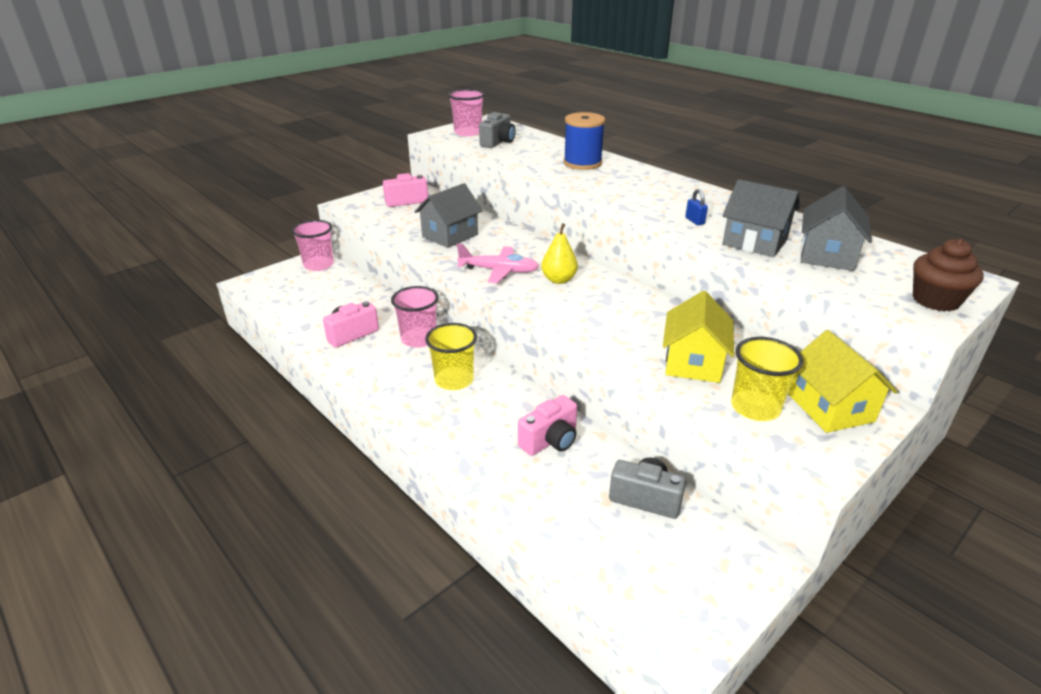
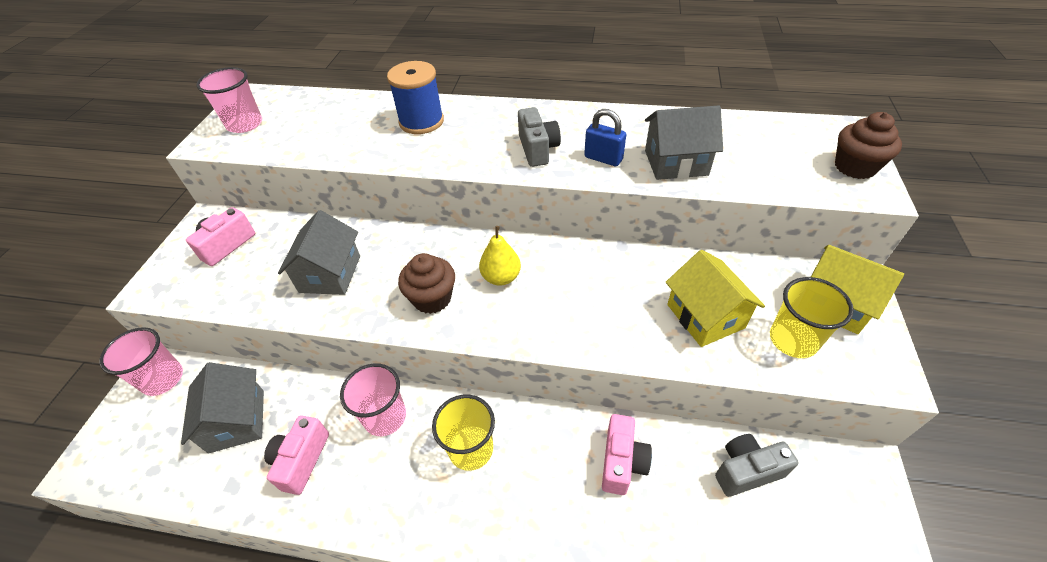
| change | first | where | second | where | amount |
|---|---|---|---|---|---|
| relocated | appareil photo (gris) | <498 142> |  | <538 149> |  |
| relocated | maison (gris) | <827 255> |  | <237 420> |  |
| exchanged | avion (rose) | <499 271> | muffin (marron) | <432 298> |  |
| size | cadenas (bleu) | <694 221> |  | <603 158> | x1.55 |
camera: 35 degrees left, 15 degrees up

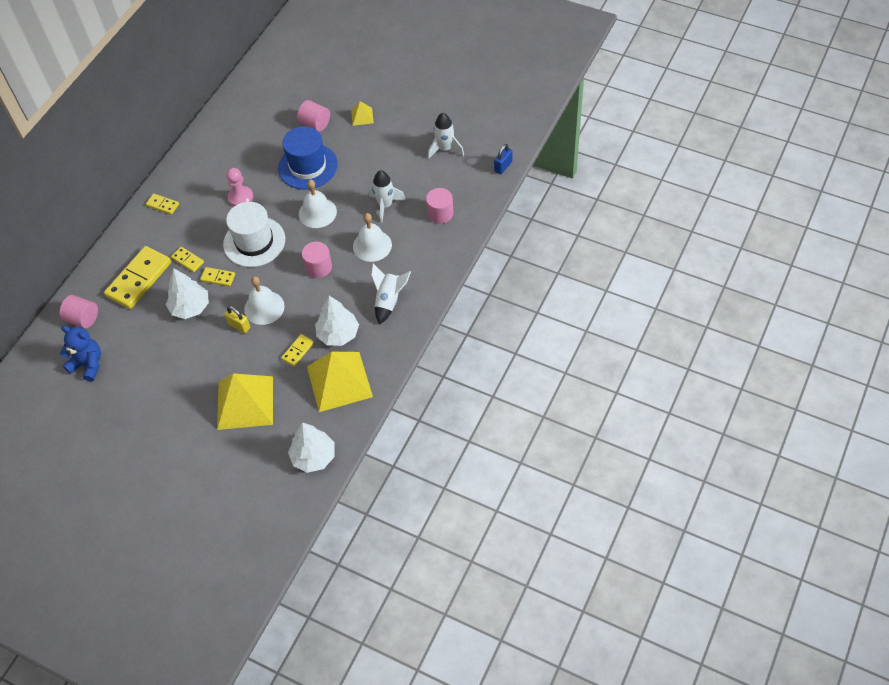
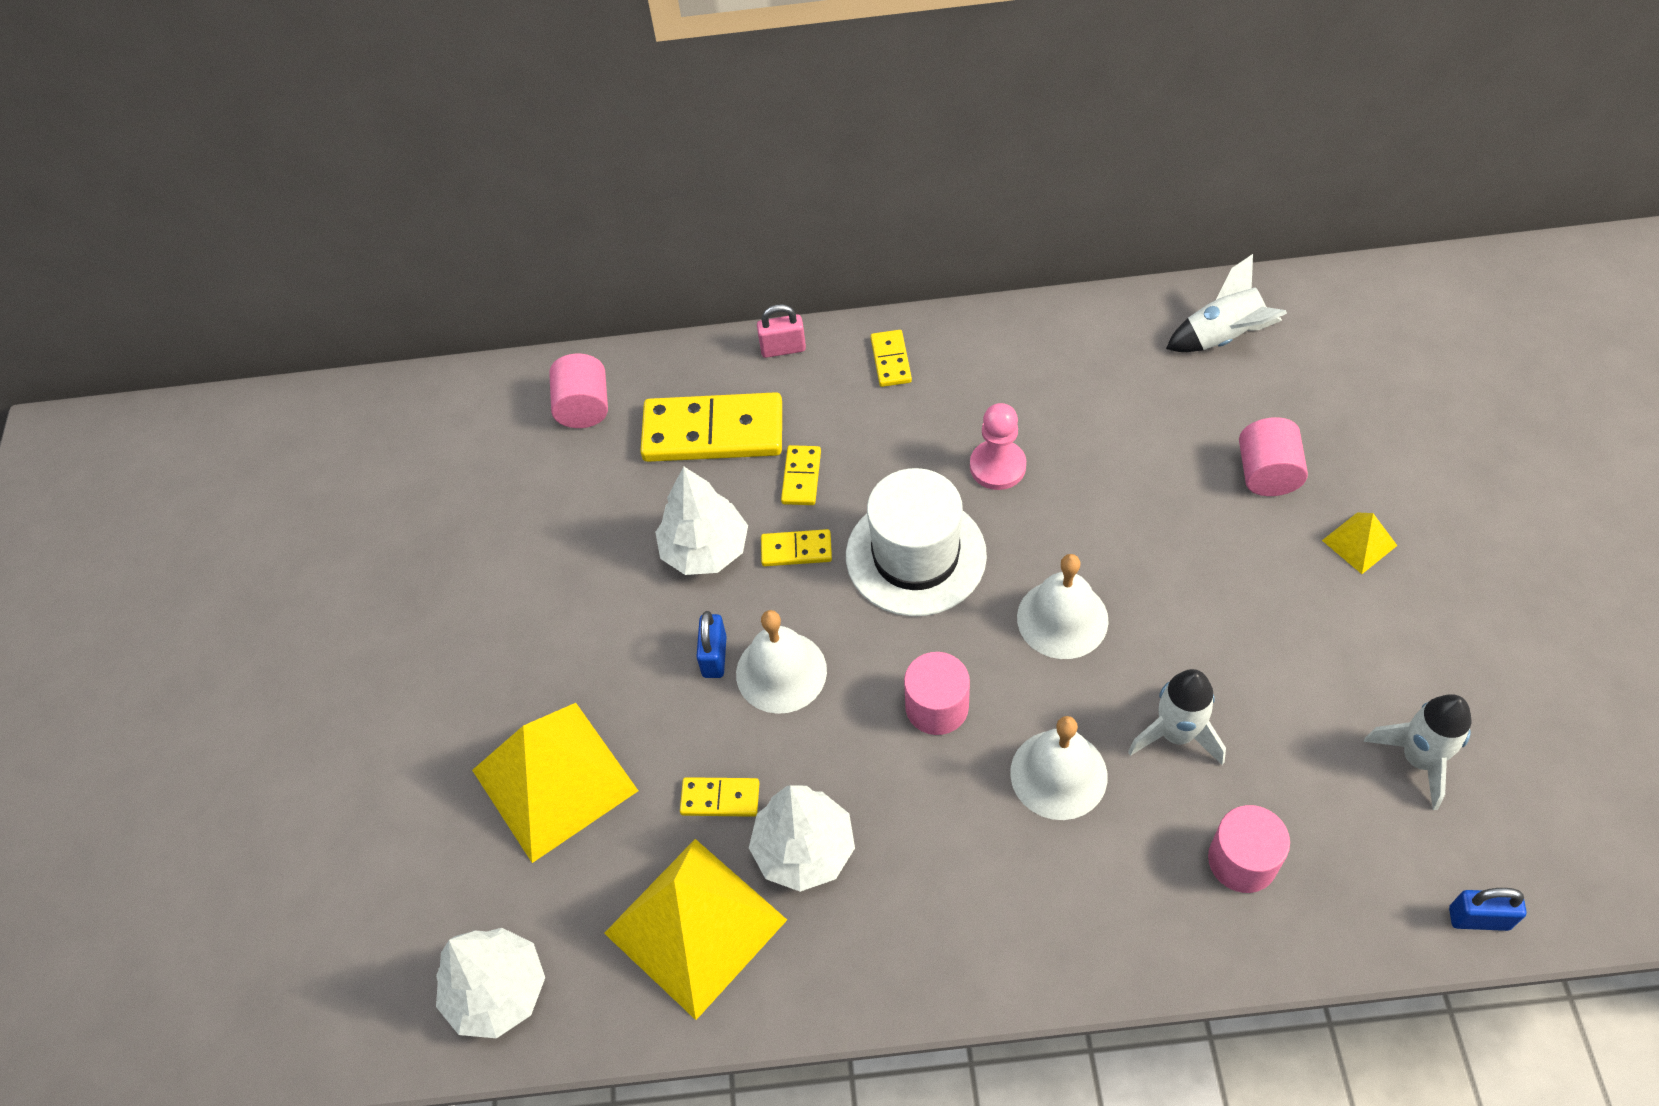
| change | first | where | second | where | amount |
|---|---|---|---|---|---|
| missing | ours en peluche (bleu) | <88 364> |  |  |  |
| missing | chapeau (bleu) | <308 166> |  |  |  |
| appeared |  |  | cadenas (rose) | <783 348> |  |
| relocated | fusée (blanc) | <389 301> |  | <1223 337> |  |
| colour | cadenas (jaune) | <239 326> | cadenas (bleu) | <714 656> |  |
| spun | domino (jaune) | <218 278> |  | <796 550> | 75 degrees counterclockwise |
camera: 60 degrees right, 0 degrees up

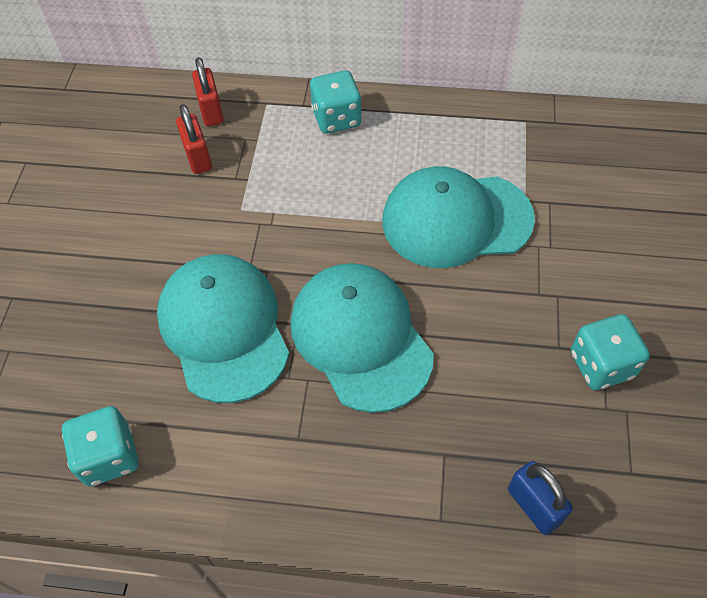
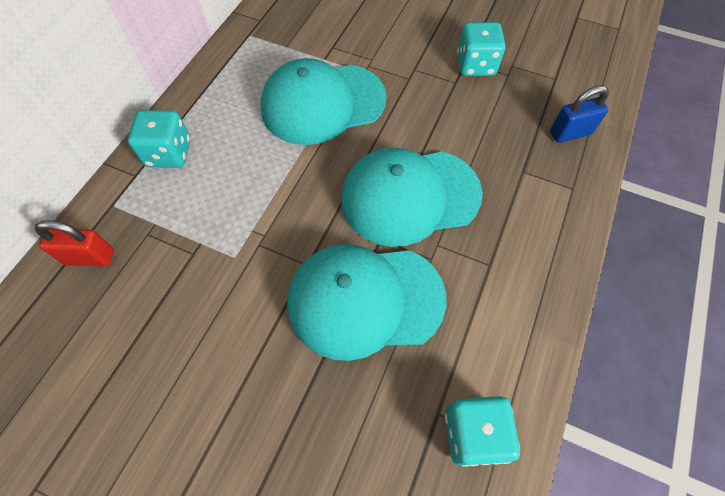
| change | first | where | second | where | amount |
|---|---|---|---|---|---|
| missing | cadenas (rouge) | <198 157> |  |  |  |
| spun | casquette (turquoise) | <456 220> |  | <323 104> | 60 degrees clockwise |
camera: 75 degrees left, 5 degrees up

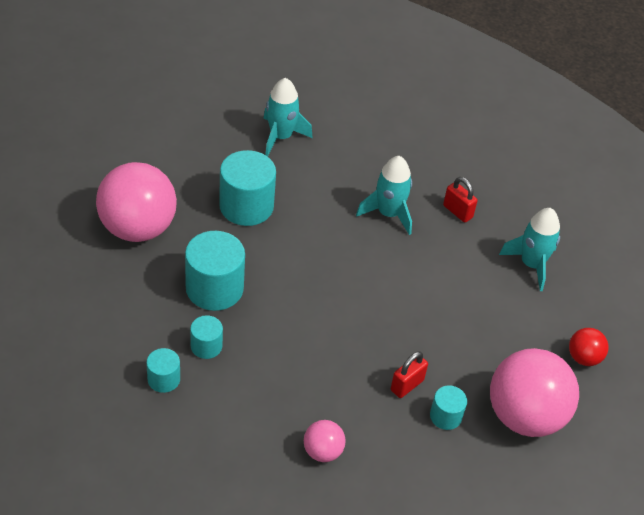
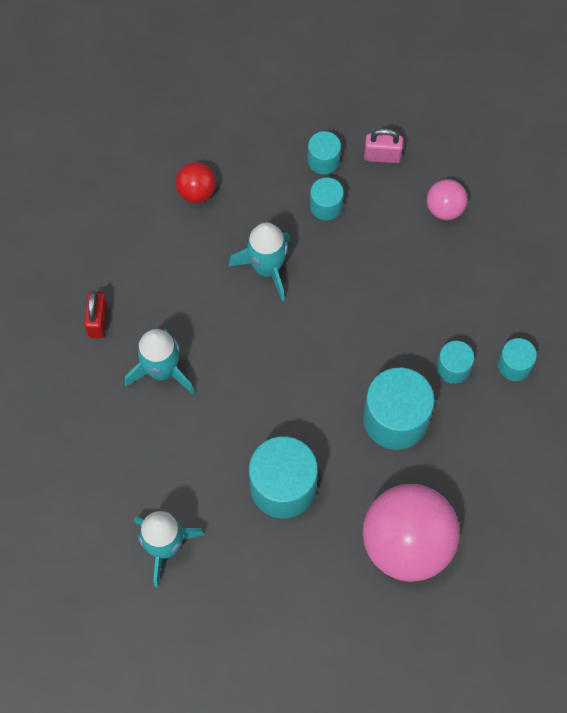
| change | first | where | second | where | amount |
|---|---|---|---|---|---|
| missing | balle (rose) | <525 416> |  |  |  |
| appeared |  |  | cadenas (rose) | <382 156> |  |
| relocated | fusée (turquoise) | <531 264> |  | <267 268> |  |
| relocated | balle (rouge) | <583 358> |  | <196 191> |  |
| exchanged | cadenas (rouge) | <407 385> | cylindre (turquoise) | <326 206> |  |
camera: 130 degrees left, 20 degrees up

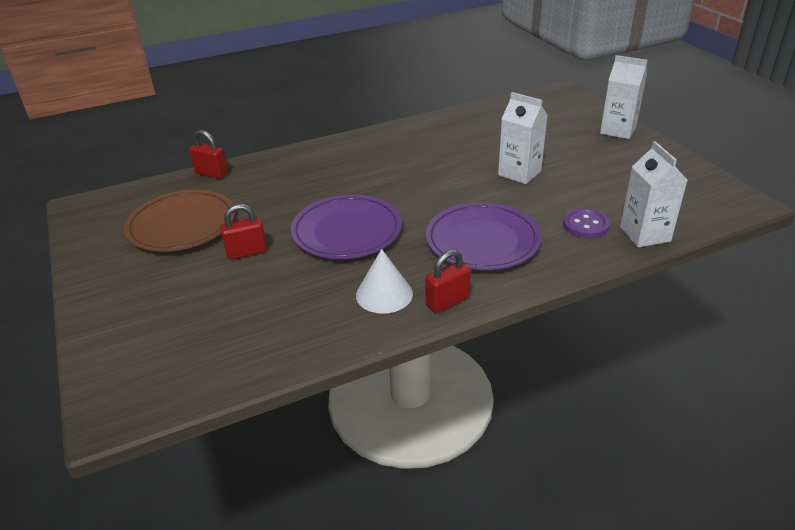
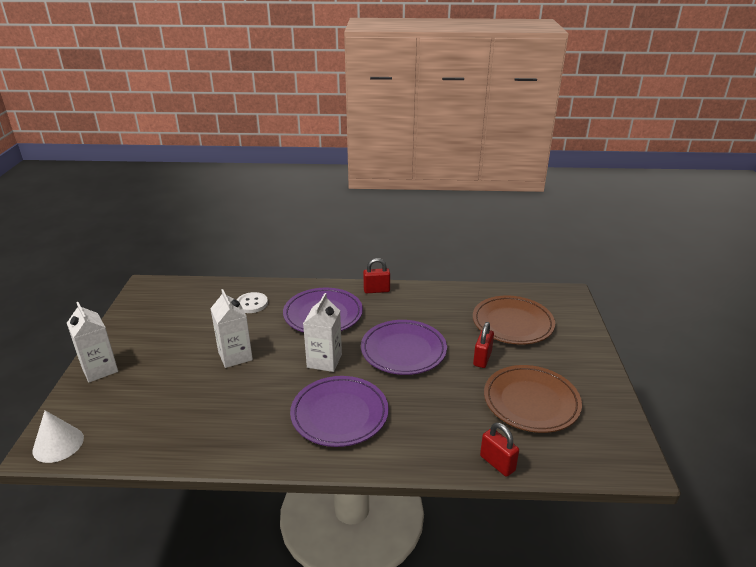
| change | first | where | second | where | amount |
|---|---|---|---|---|---|
| appeared |  |  | assiette (violet) | <339 414> |  |
| appeared |  |  | assiette (marron) | <512 323> |  |
| relocated | cône (blanc) | <384 294> |  | <58 444> |  |
| relocated | brique de lait (blanc) | <644 234> |  | <324 361> |  |
| colour | bouton (violet) | <585 225> | bouton (blanc) | <252 304> |  |
| spun | cadenas (rouge) | <246 252> |  | <482 358> | 75 degrees counterclockwise |
camera: 155 degrees left, 5 degrees down

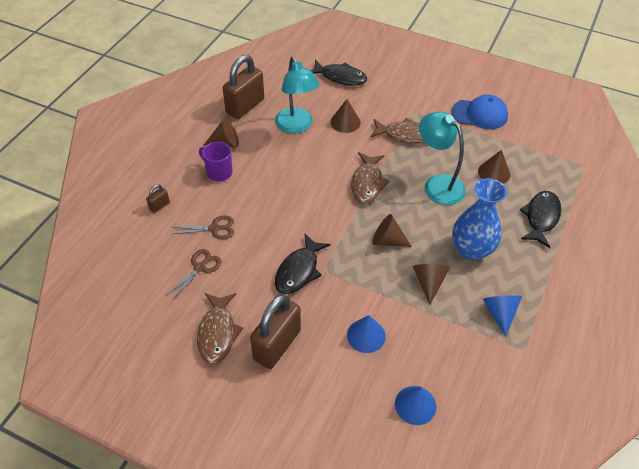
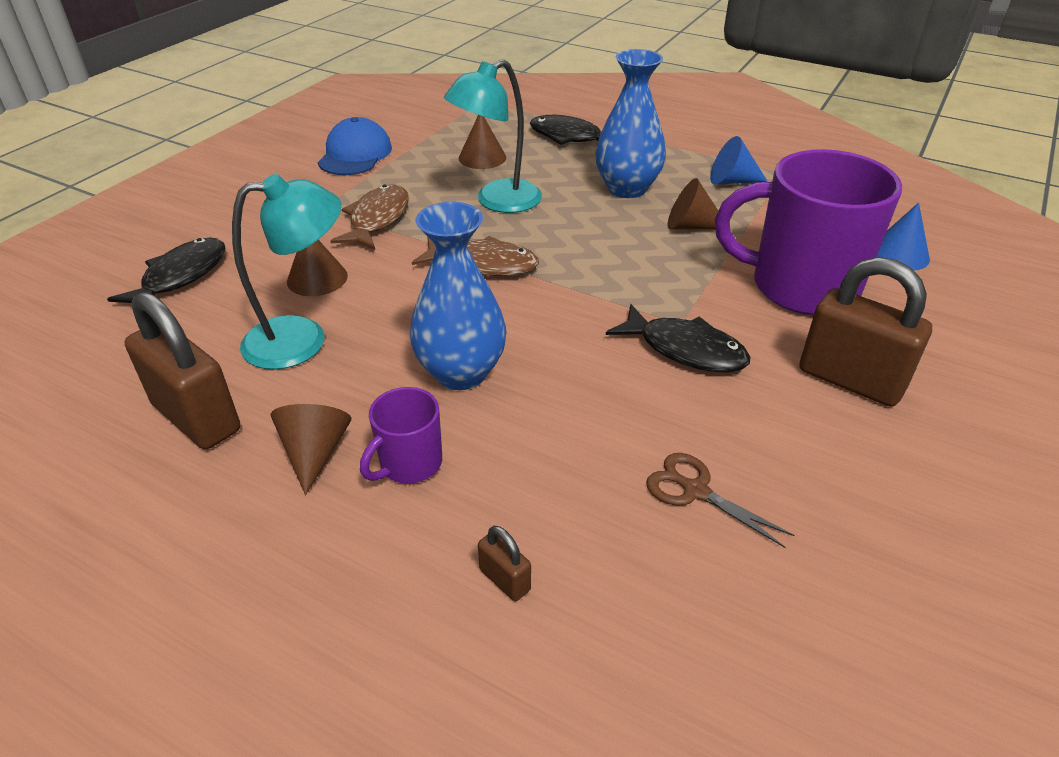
| change | first | where | second | where | amount |
|---|---|---|---|---|---|
| missing | ciseaux (marron) | <214 228> |  |  |  |
| missing | poisson (marron) | <217 333> |  |  |  |
| missing | cône (marron) | <387 240> |  |  |  |
| appeared |  |  | vase (bleu) | <461 373> |  |
| exchanged | cône (bleu) | <366 335> | tasse (violet) | <800 286> |  |
camera: 85 degrees left, 10 degrees down

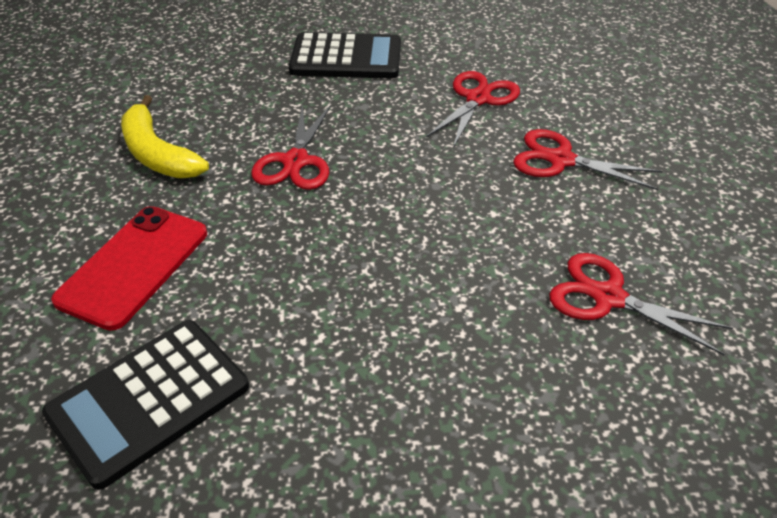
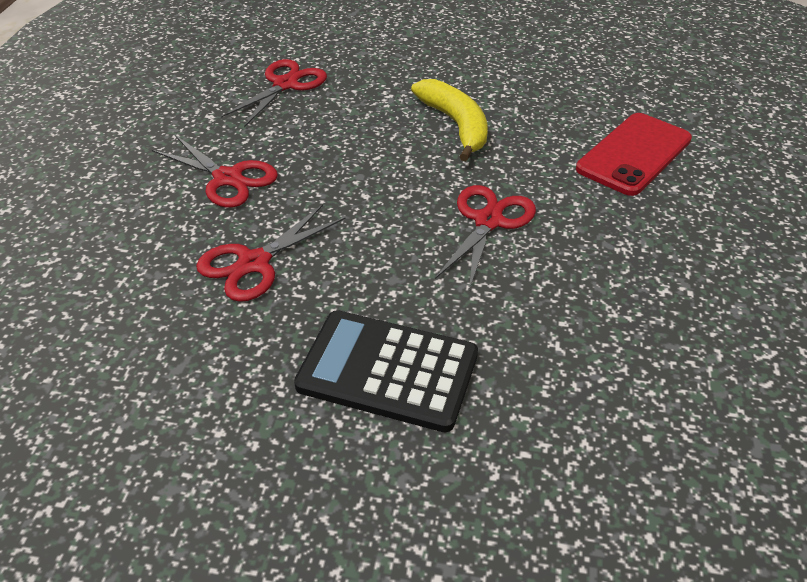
| change | first | where | second | where | amount |
|---|---|---|---|---|---|
| missing | calculatrice (noir) | <149 400> |  |  |  |
| relocated | banane (jaune) | <157 153> |  | <456 125> |  |
| spun | ciseaux (rouge) | <608 297> |  | <285 84> | 105 degrees counterclockwise |
camera: 165 degrees left, 0 degrees up

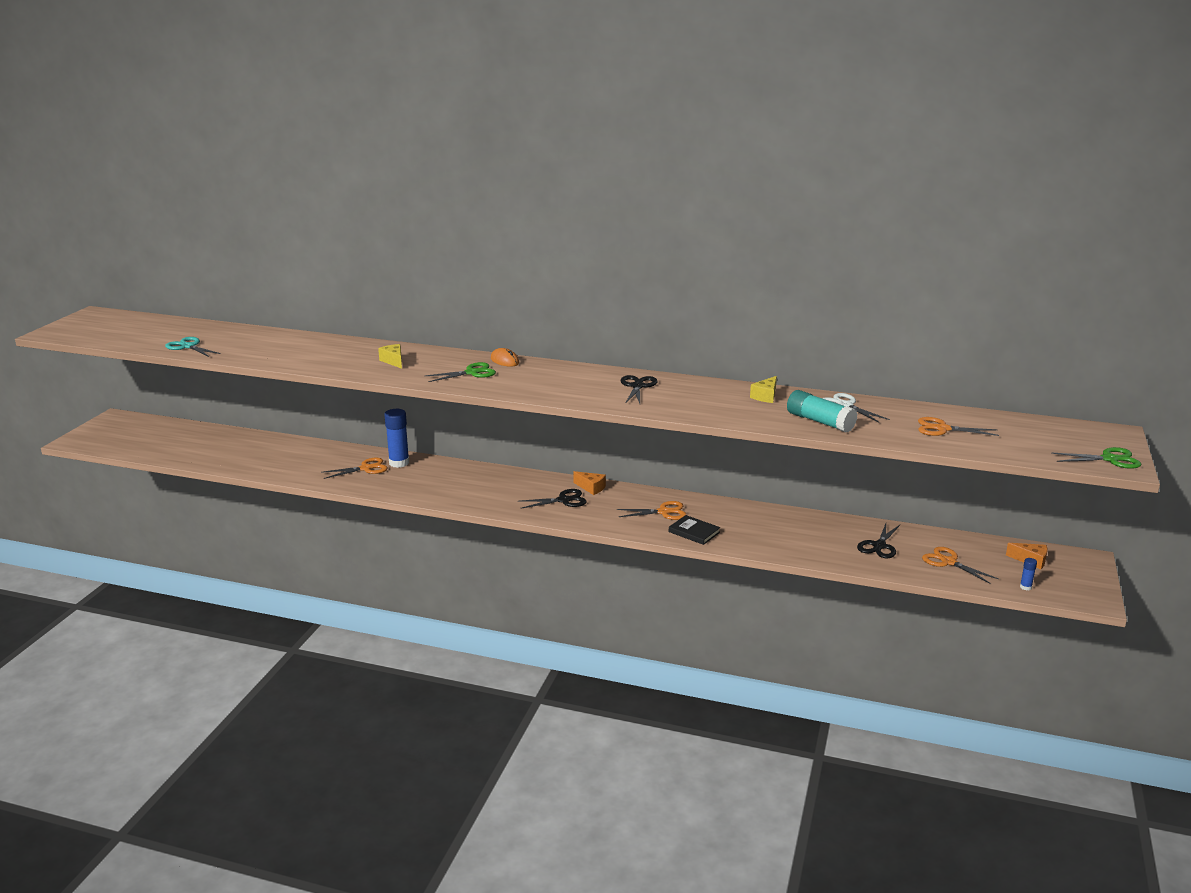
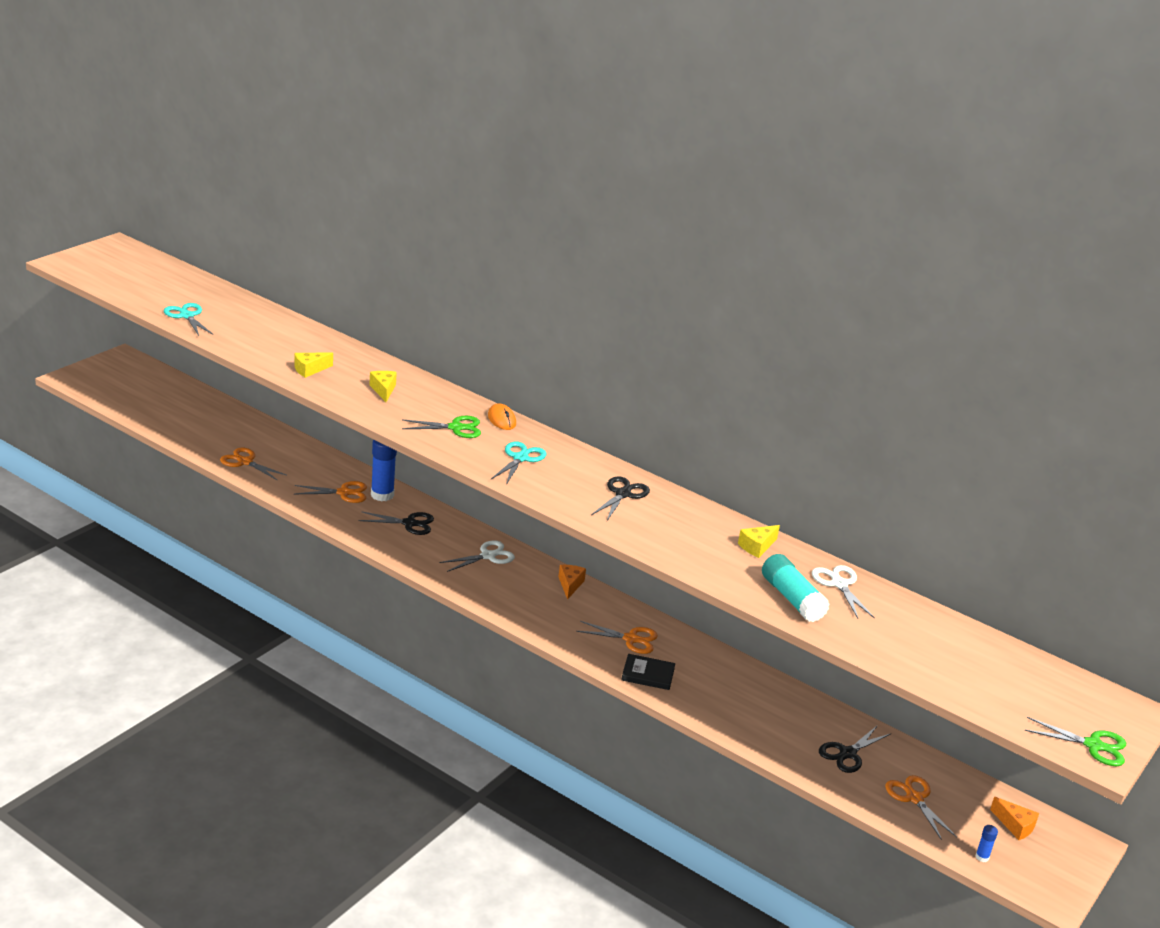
| change | first | where | second | where | amount |
|---|---|---|---|---|---|
| appeared |  |  | fromage (jaune) | <310 370> |  |
| appeared |  |  | ciseaux (blanc) | <488 556> |  |
| appeared |  |  | ciseaux (turquoise) | <520 458> |  |
| relocated | ciseaux (noir) | <563 500> |  | <409 523> |  |
| relocated | ciseaux (orange) | <942 429> |  | <245 462> |  |
| spun | fromage (orange) | <591 488> |  | <570 585> | 135 degrees counterclockwise |
| spun | livre (noir) | <694 532> |  | <648 674> | 45 degrees counterclockwise |
camera: 15 degrees right, 5 degrees up

